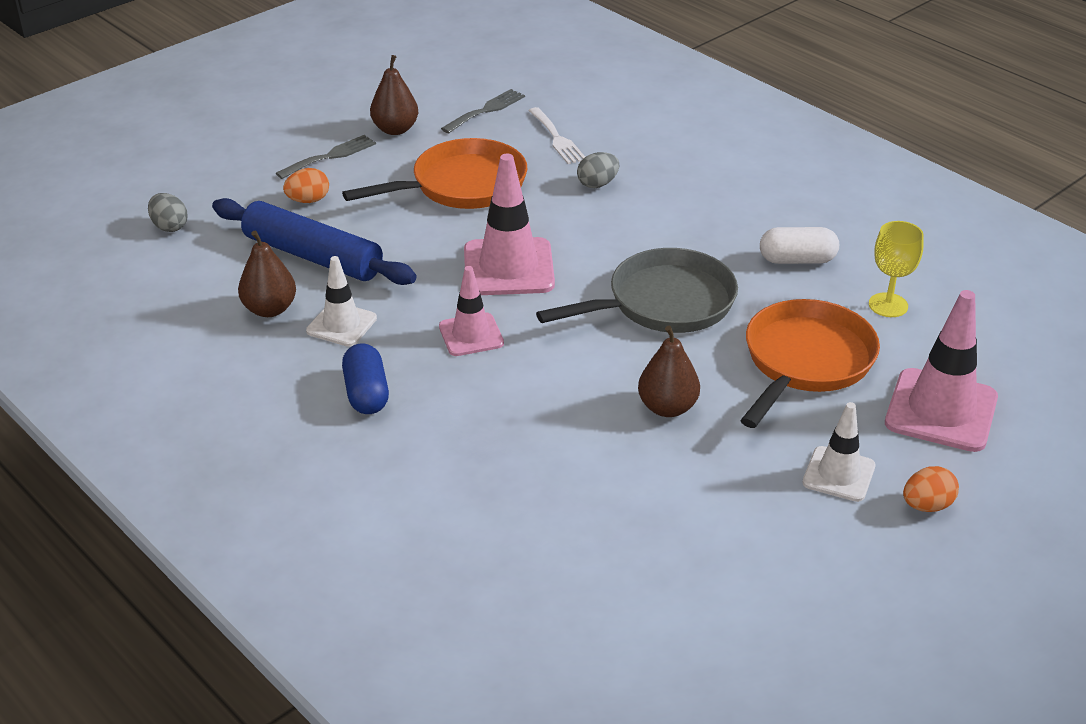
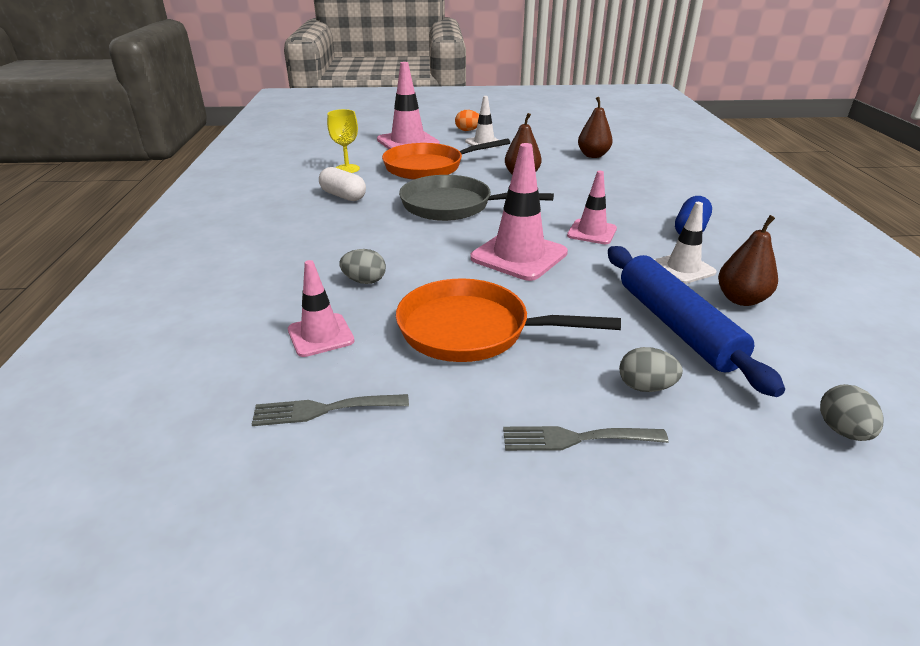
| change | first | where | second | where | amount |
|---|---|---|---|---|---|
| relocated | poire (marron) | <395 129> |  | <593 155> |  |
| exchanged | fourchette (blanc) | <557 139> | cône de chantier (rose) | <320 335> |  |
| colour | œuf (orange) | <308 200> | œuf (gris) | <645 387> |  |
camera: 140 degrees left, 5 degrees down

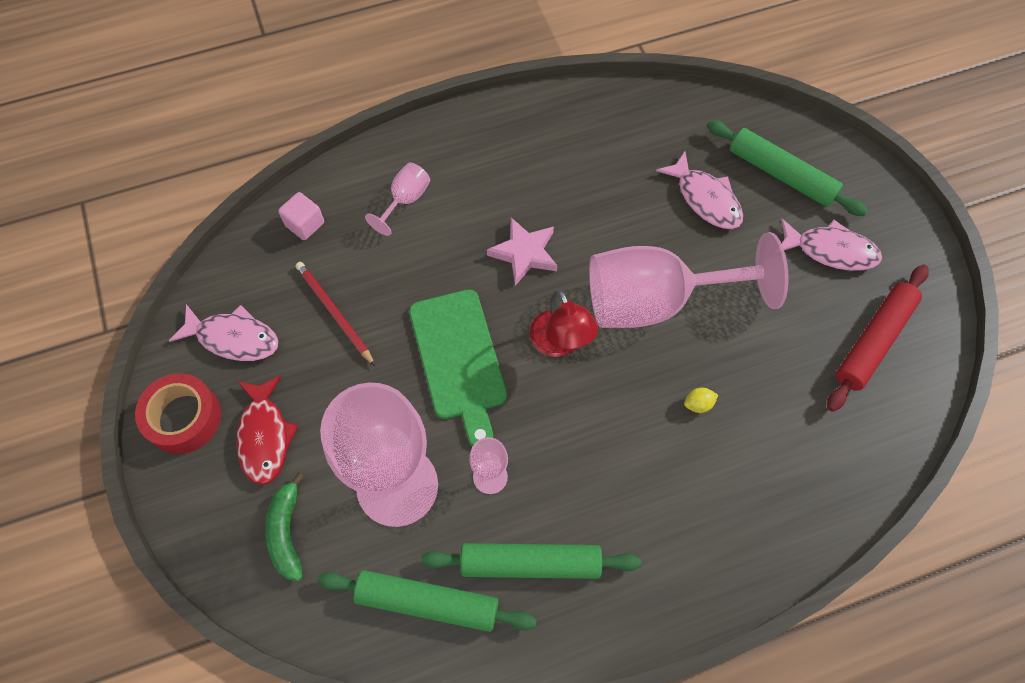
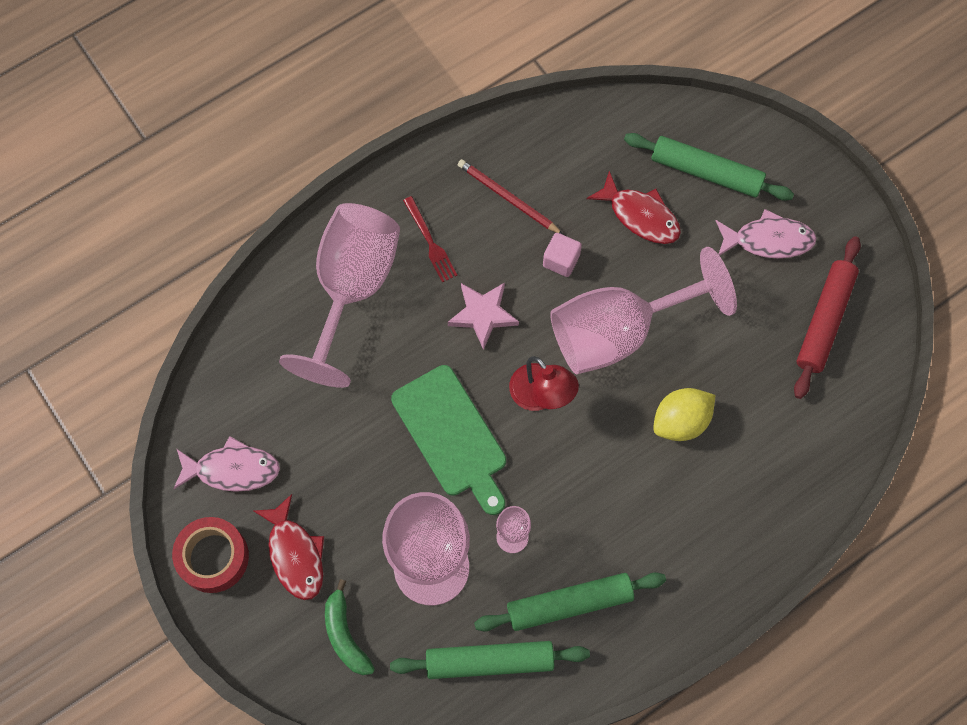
| change | first | where | second | where | amount |
|---|---|---|---|---|---|
| appeared |  |  | fourchette (rouge) | <430 242> |  |
| relocated | cube (rose) | <305 224> |  | <561 260> |  |
| relocated | crayon (rouge) | <334 313> |  | <508 198> |  |
| colour | poisson (rose) | <705 199> | poisson (rouge) | <640 215> |  |
| size | verre à pied (rose) | <405 200> |  | <351 288> | x2.34 |
| size | citron (jaune) | <698 404> |  | <680 421> | x2.17 |
camera: 15 degrees left, 5 degrees up

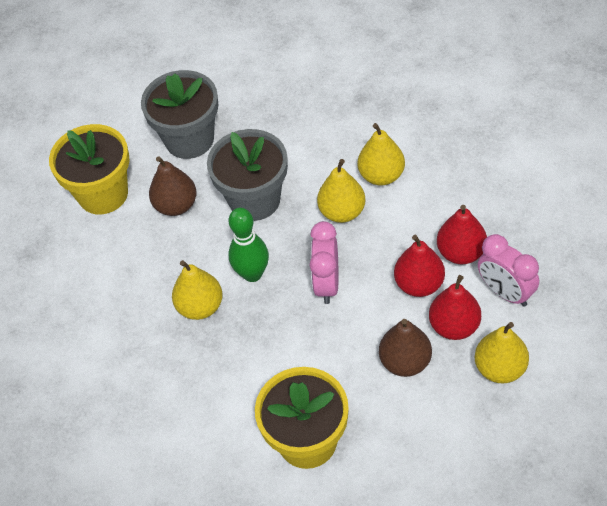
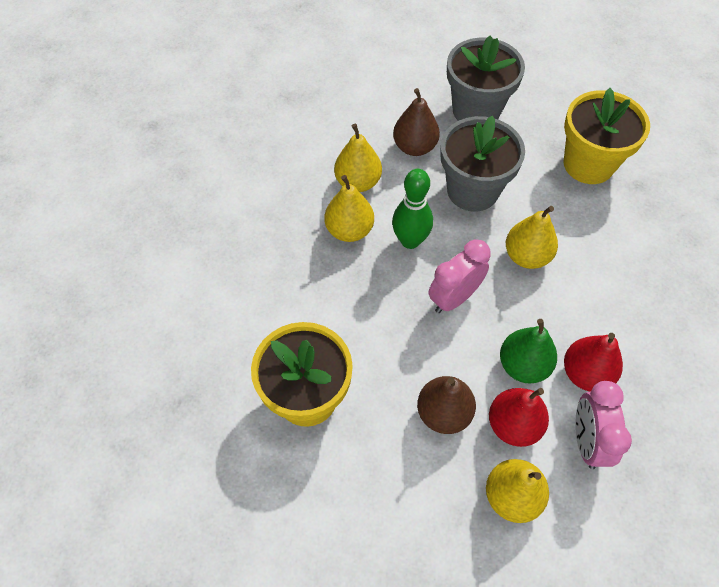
| change | first | where | second | where | amount |
|---|---|---|---|---|---|
| relocated | pot de fleurs (jaune) | <103 194> |  | <588 164> |  |
| relocated | poire (jaune) | <381 175> |  | <358 182> |  |
| colour | poire (rouge) | <419 284> | poire (vert) | <523 365> |  |
camera: 40 degrees right, 5 degrees up

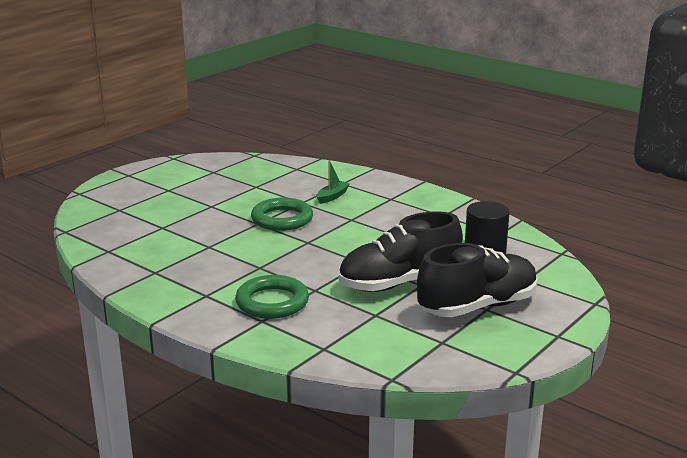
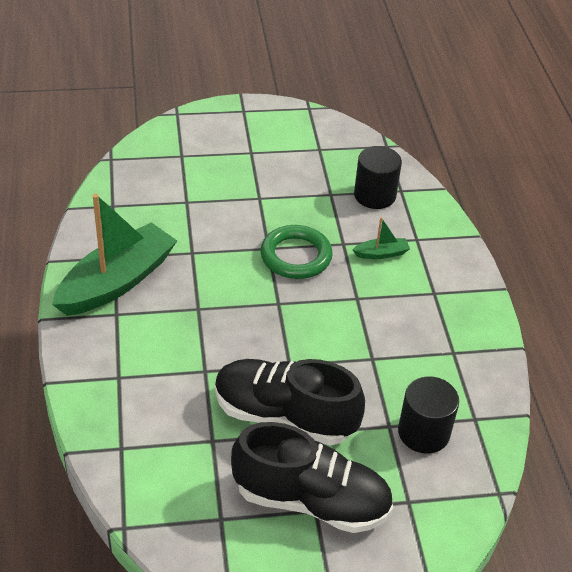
| change | first | where | second | where | amount |
|---|---|---|---|---|---|
| missing | anneau (vert) | <272 302> |  |  |  |
| appeared |  |  | bateau (vert) | <117 282> |  |
| appeared |  |  | cylindre (noir) | <374 195> |  |
camera: 40 degrees right, 20 degrees up

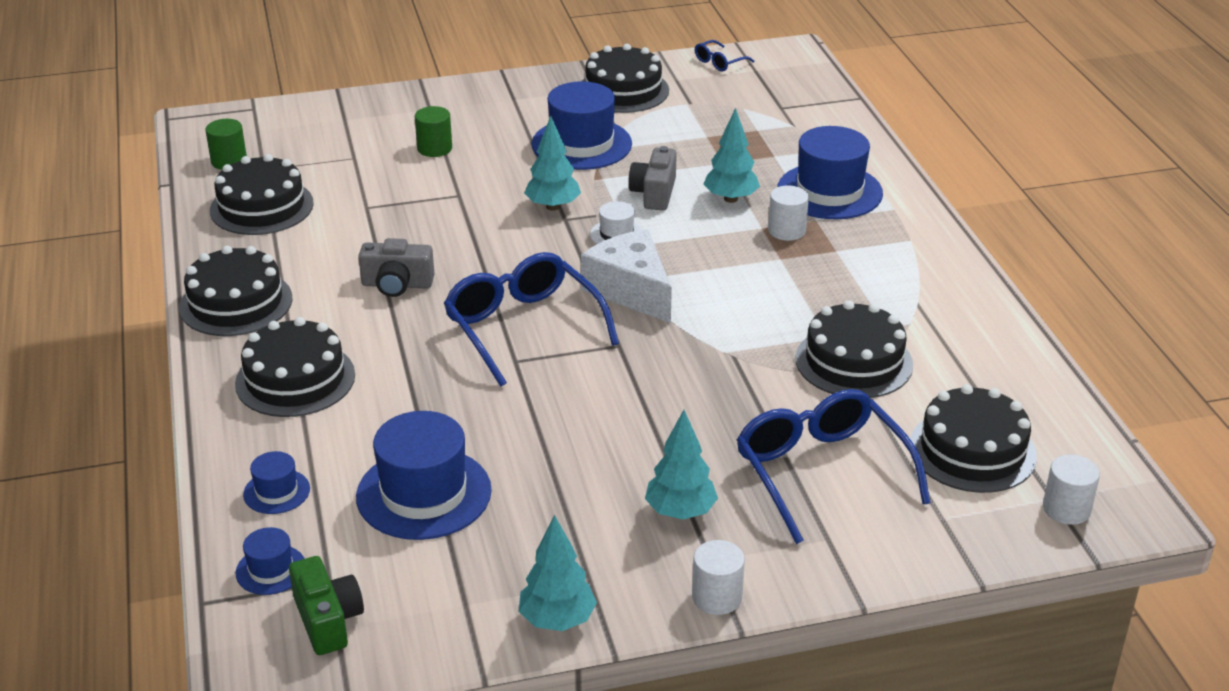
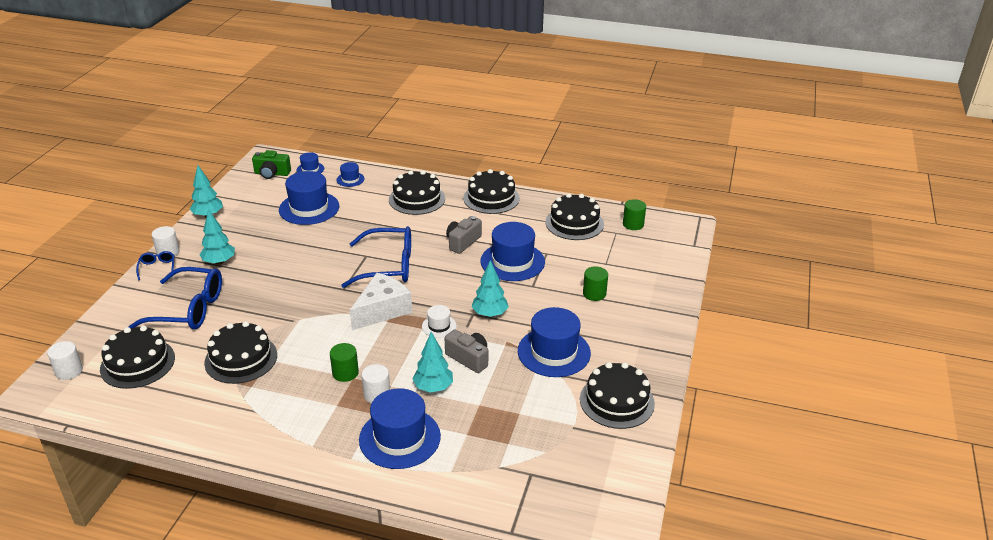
| change | first | where | second | where | amount |
|---|---|---|---|---|---|
| appeared |  |  | cylindre (vert) | <345 373> |  |
| appeared |  |  | chapeau (bleu) | <512 261> |  |
| relocated | lunettes (bleu) | <719 62> |  | <157 268> |  |
| spun | fromage (blanc) | <631 290> |  | <382 310> | 45 degrees counterclockwise |
camera: 120 degrees right, 0 degrees up

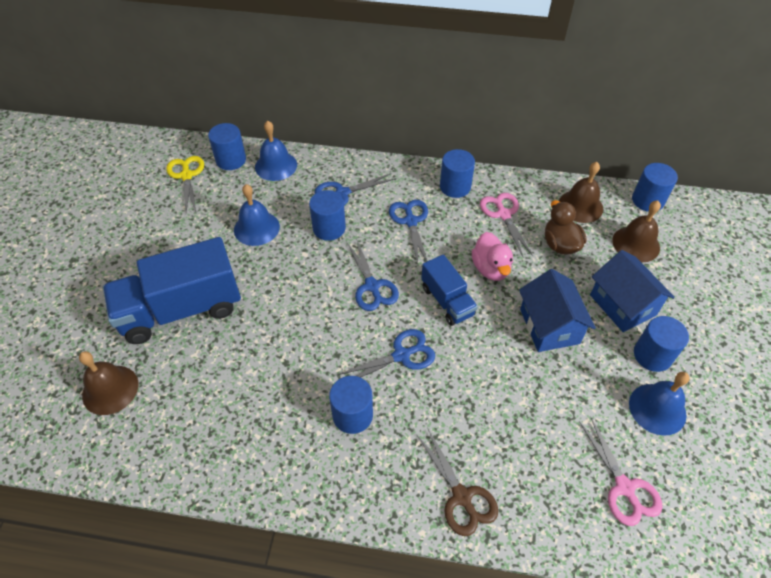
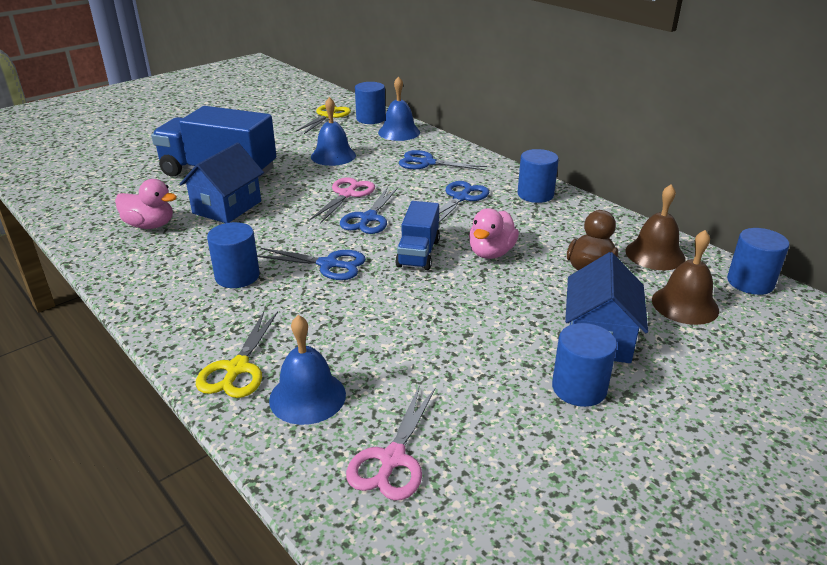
| change | first | where | second | where | amount |
|---|---|---|---|---|---|
| missing | cloche (marron) | <110 389> |  |  |  |
| missing | cylindre (bleu) | <329 228> |  |  |  |
| appeared |  |  | canard (rose) | <150 225> |  |
| relocated | ciseaux (rose) | <503 214> |  | <347 194> |  |
| relocated | maison (bleu) | <549 326> |  | <227 207> |  |
| relocated | cloche (bleu) | <657 409> |  | <307 397> |  |
| colour | ciseaux (marron) | <462 497> | ciseaux (jaune) | <237 368> |  |
camera: 40 degrees right, 20 degrees down

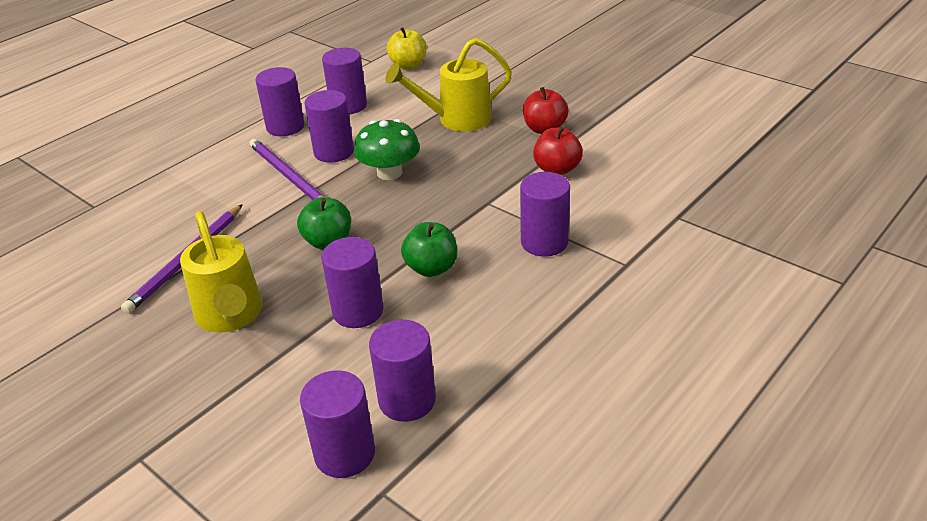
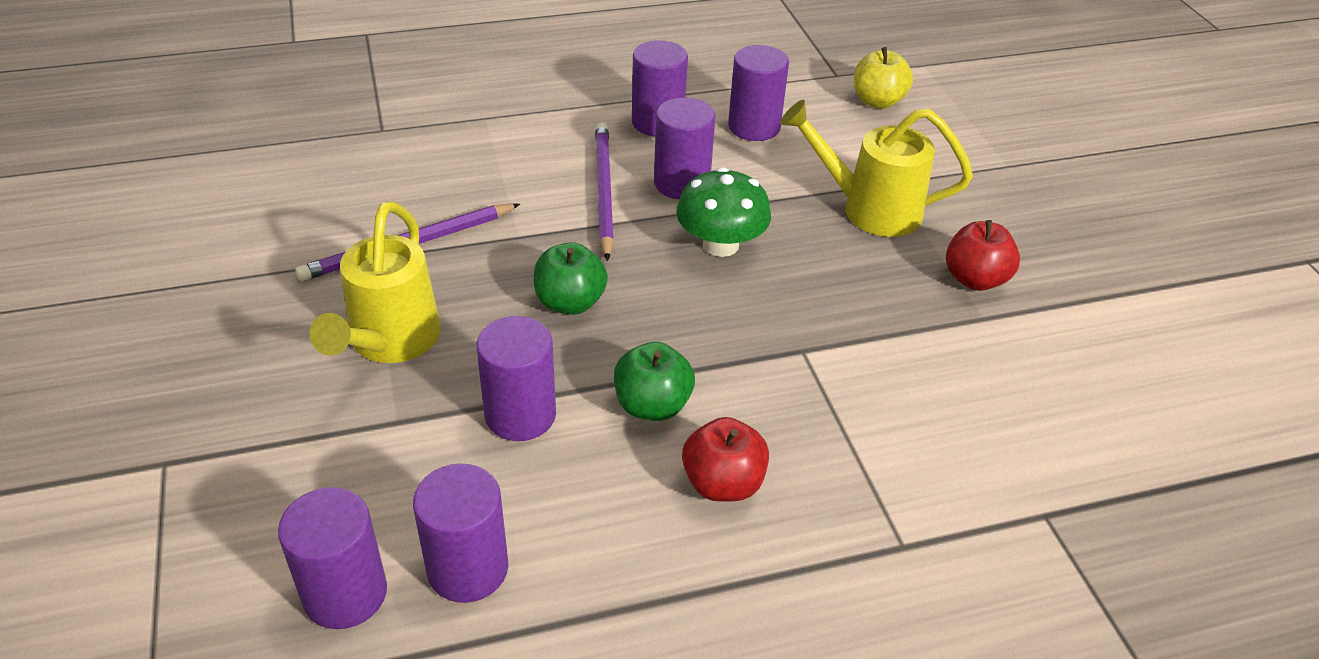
| change | first | where | second | where | amount |
|---|---|---|---|---|---|
| missing | cylindre (violet) | <544 242> |  |  |  |
| relocated | pomme (rouge) | <557 169> |  | <723 483> |  |
camera: 30 degrees right, 5 degrees up

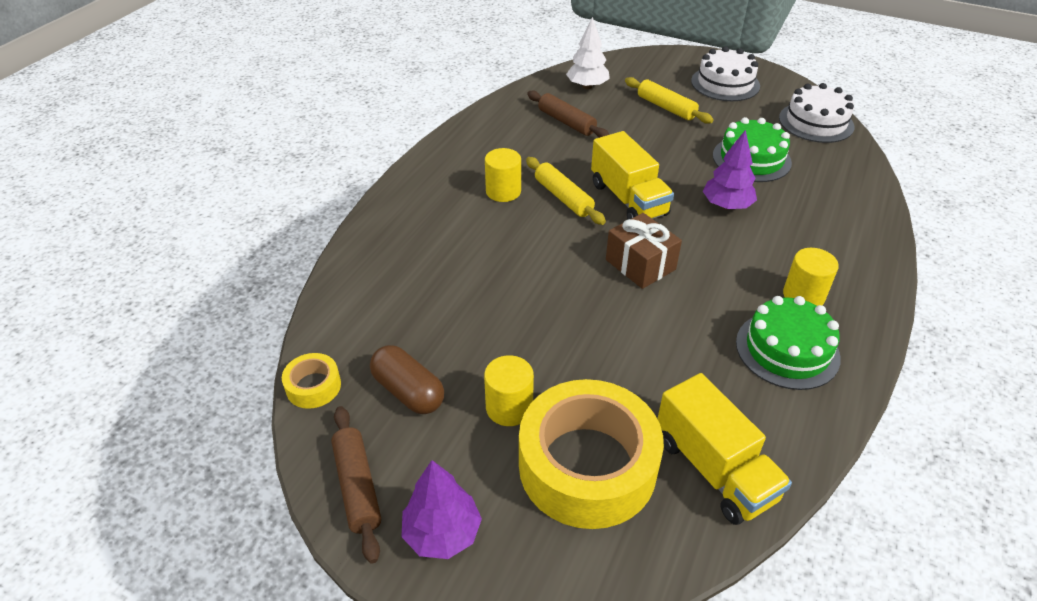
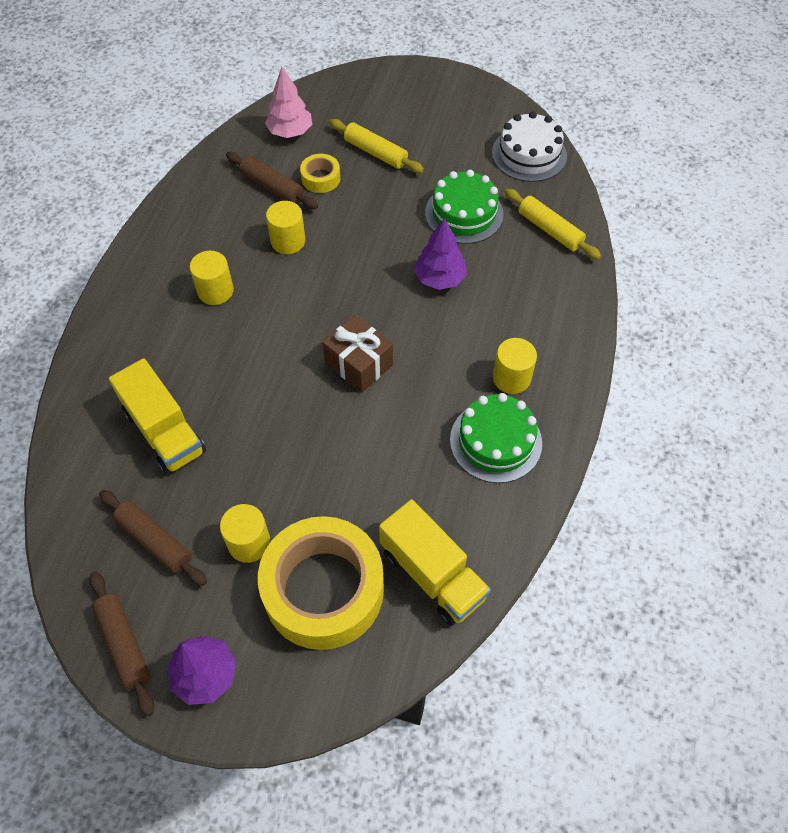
| change | first | where | second | where | amount |
|---|---|---|---|---|---|
| missing | gâteau (blanc) | <725 83> |  |  |  |
| appeared |  |  | cylindre (jaune) | <288 241> |  |
| relocated | ruban adhésif (jaune) | <313 386> |  | <320 178> |  |
| relocated | rouleau à pâtisserie (jaune) | <563 197> |  | <549 230> |  |
| relocated | camion (jaune) | <628 199> |  | <164 432> |  |
| exchanged | gélule (marron) | <408 391> | rouleau à pâtisserie (marron) | <154 541> |  |
| colour | arbre (blanc) | <587 86> | arbre (rose) | <290 132> |  |
camera: 10 degrees left, 15 degrees up

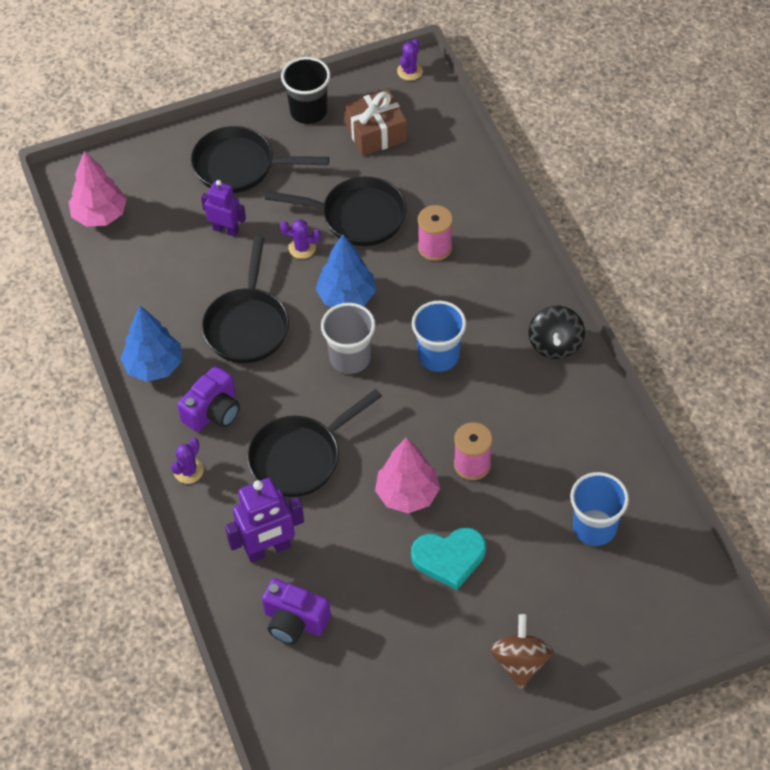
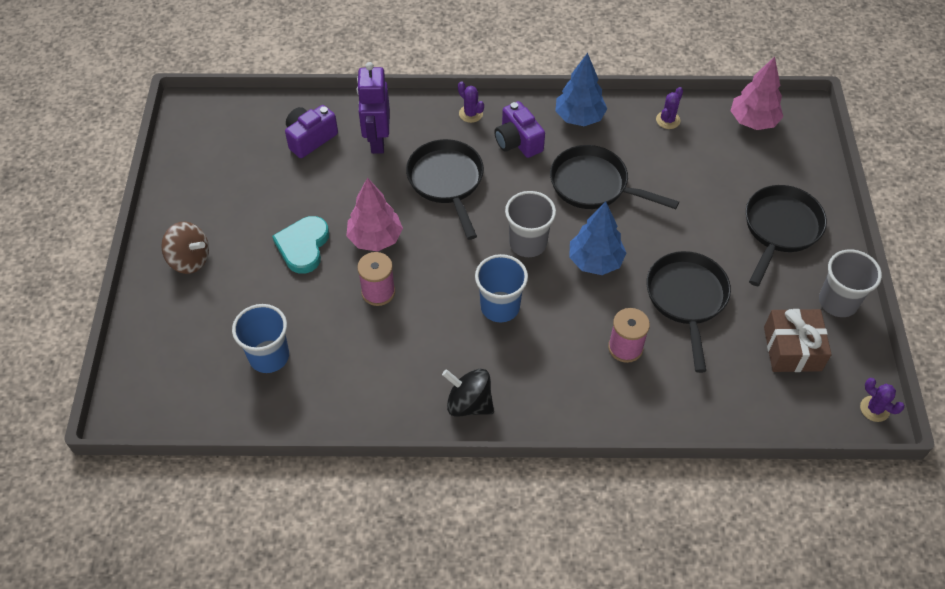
| change | first | where | second | where | amount |
|---|---|---|---|---|---|
| missing | robot (violet) | <226 230> |  |  |  |
| relocated | cactus (violet) | <302 248> |  | <668 120> |  |
| colour | gobelet (noir) | <308 111> | gobelet (gris) | <837 302> |  |
| spun | poêle (noir) | <357 216> |  | <686 299> | 150 degrees clockwise |
camera: 110 degrees right, 0 degrees up

